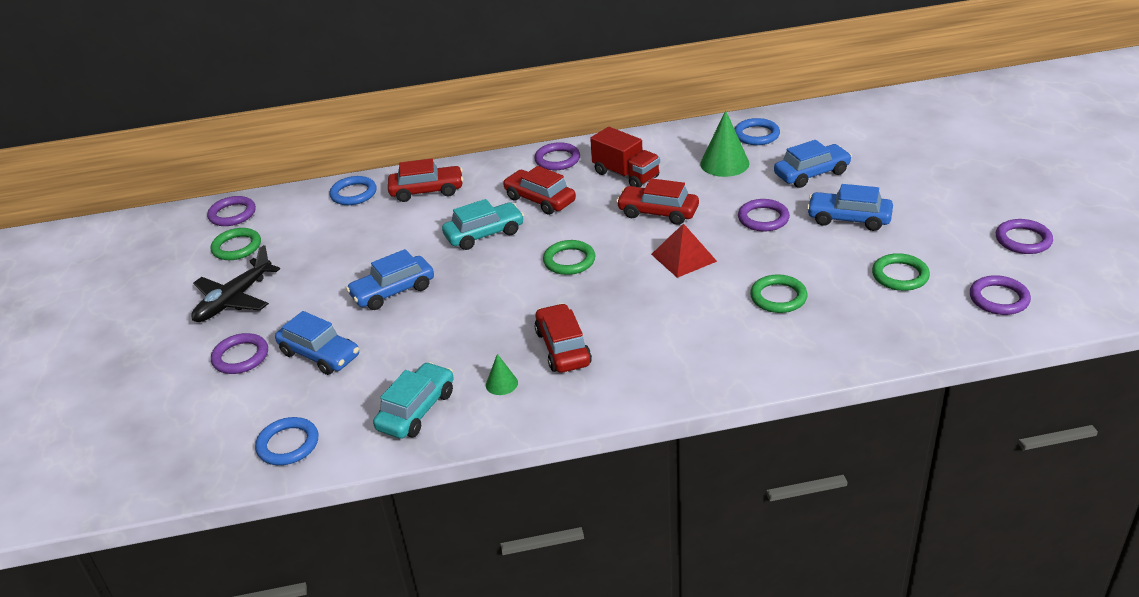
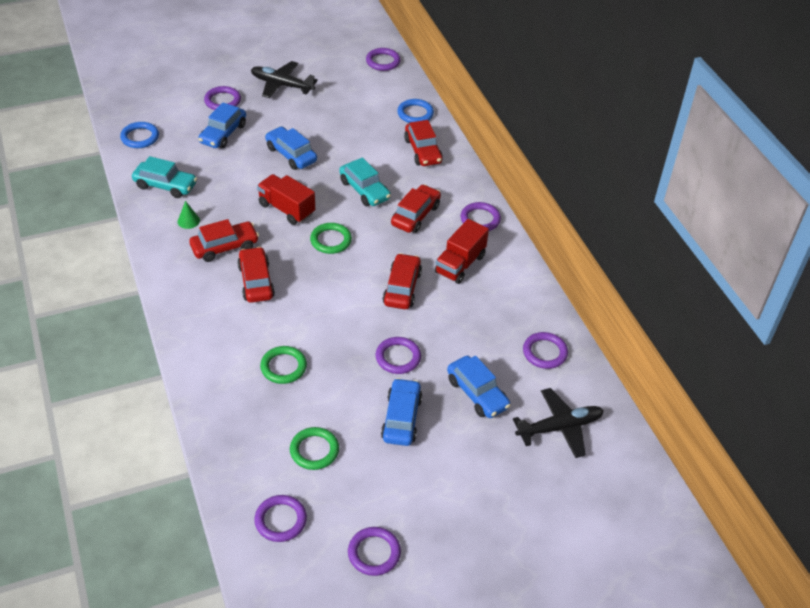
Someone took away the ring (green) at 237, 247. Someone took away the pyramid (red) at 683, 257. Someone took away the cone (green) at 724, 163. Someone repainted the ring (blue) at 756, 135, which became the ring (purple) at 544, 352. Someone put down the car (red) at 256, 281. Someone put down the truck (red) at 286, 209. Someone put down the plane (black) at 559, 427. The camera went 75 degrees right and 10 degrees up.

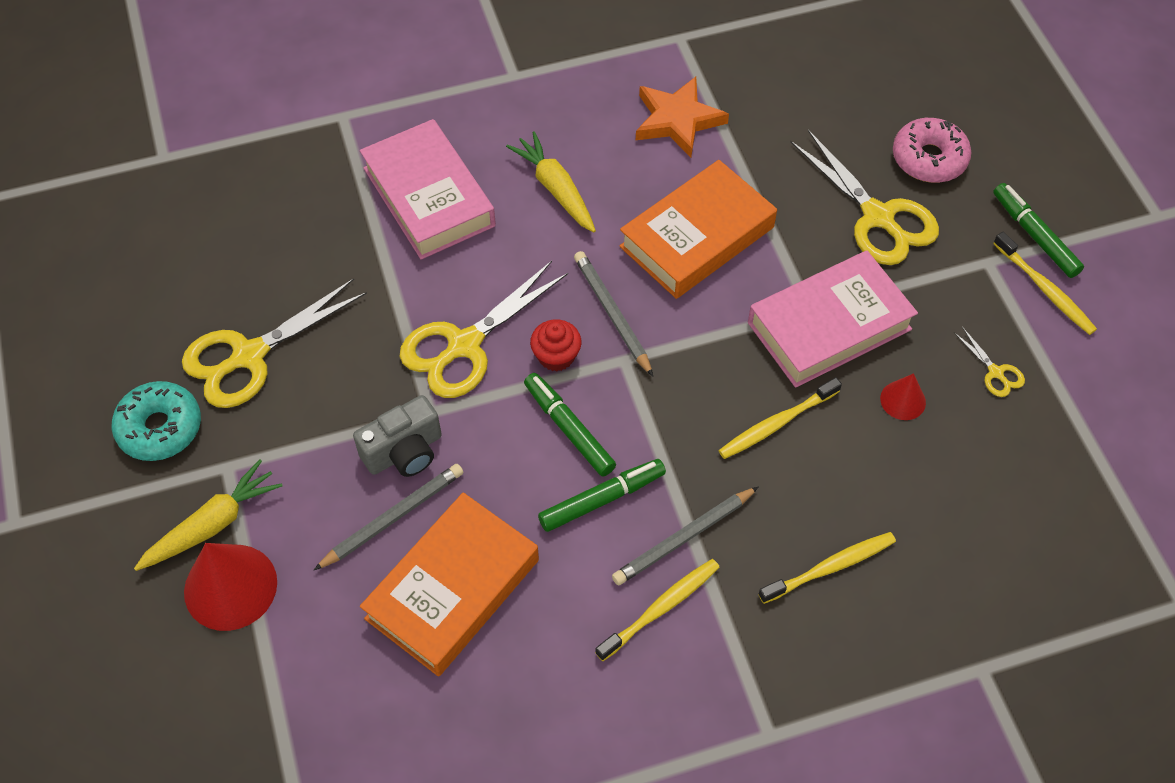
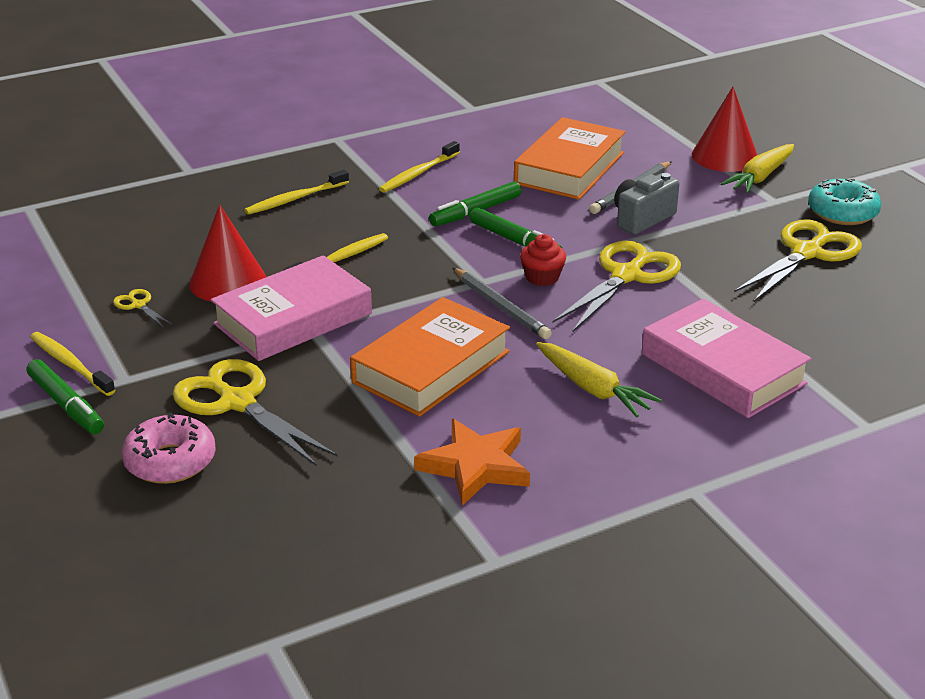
Someone took away the pencil (grey) at 683, 538. Someone scaled the cone (red) at 903, 400 by 1.89. The camera went 170 degrees right and 25 degrees down.

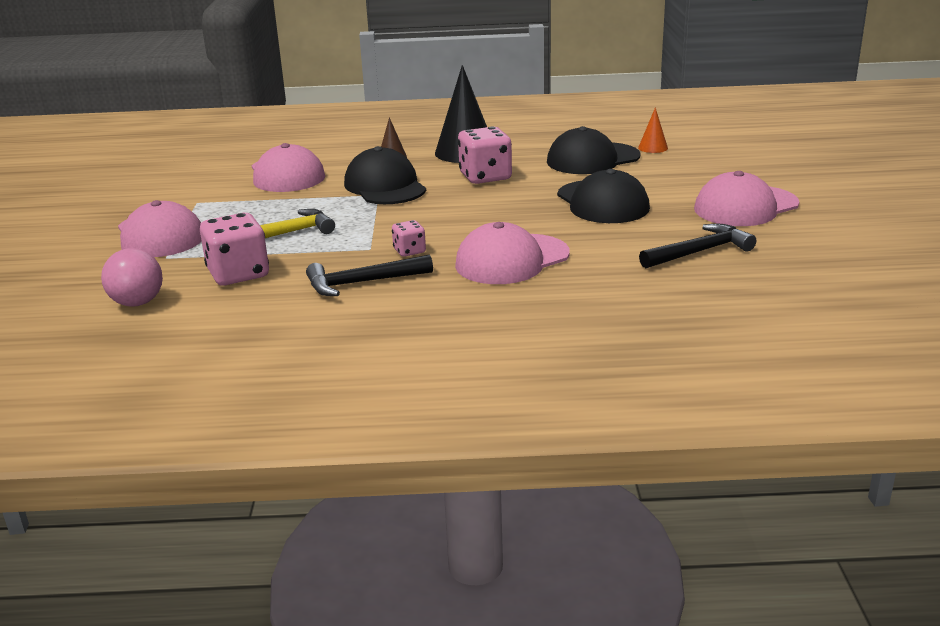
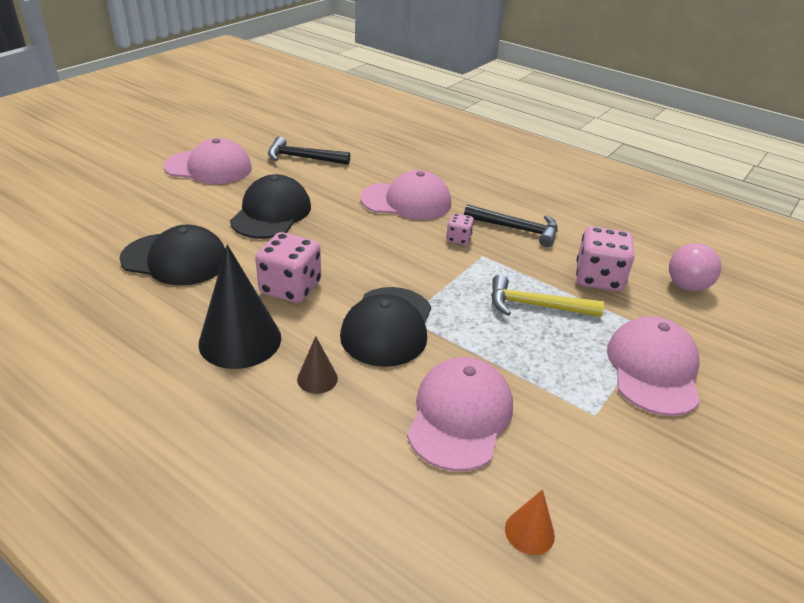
Someone carried the cone (orange) from 653, 148 to 529, 532. The camera went 145 degrees left and 10 degrees up.

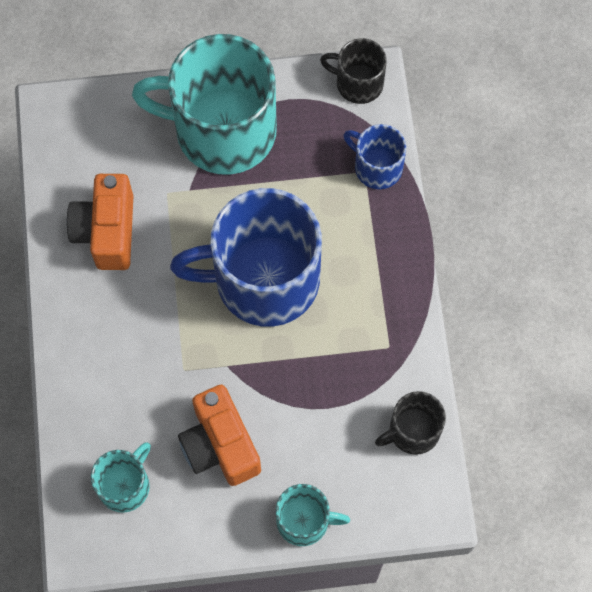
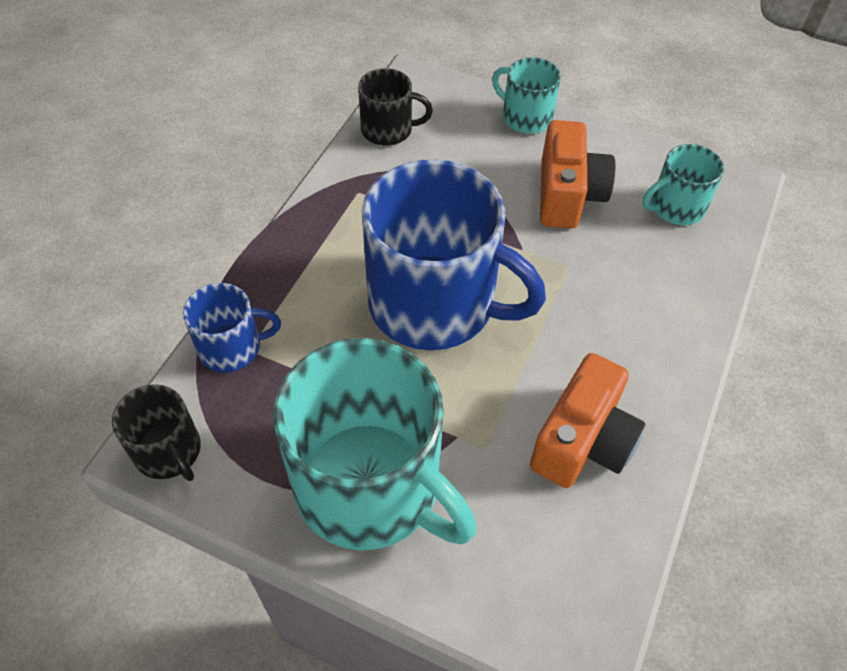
Someone rotated the mug (blue) at 377, 167 by 75 degrees counterclockwise. The camera went 150 degrees left and 15 degrees down.

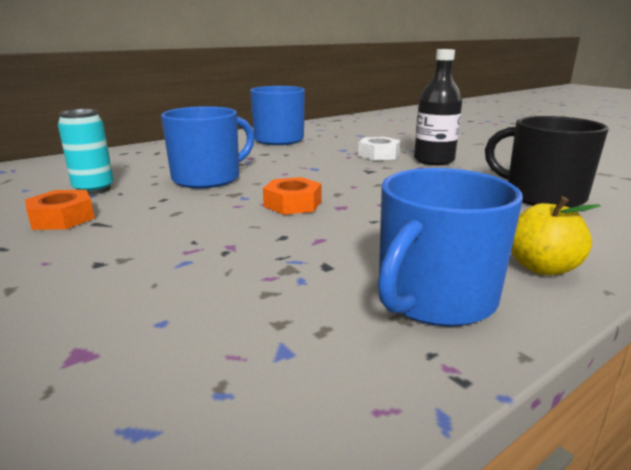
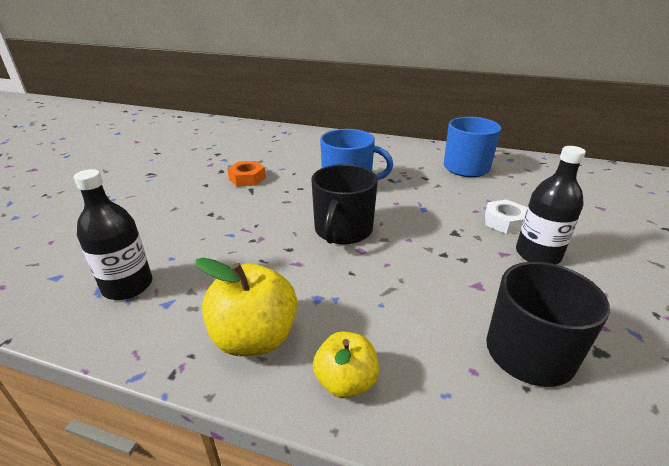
Someone took away the can (turquoise) at 94, 189. Someone swapped the nut (orange) at 293, 204 for the mug (black) at 343, 230. Someone swapped the mug (blue) at 434, 298 for the apple (yellow) at 255, 337. Someone put down the bottle (black) at 127, 286. The camera went 55 degrees right and 10 degrees up.

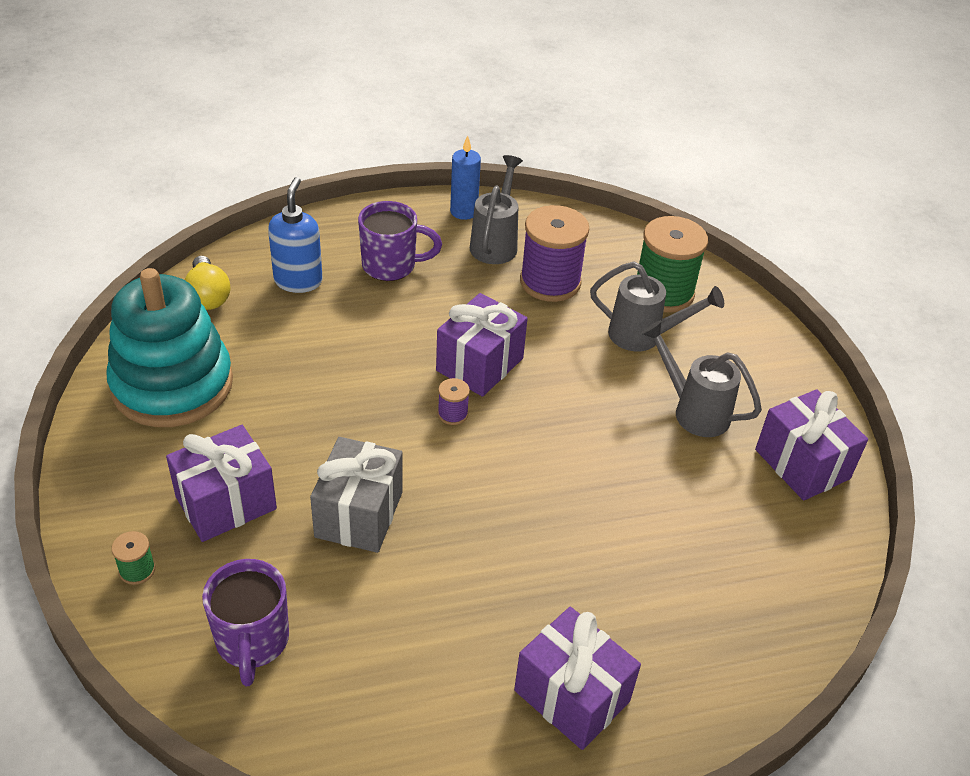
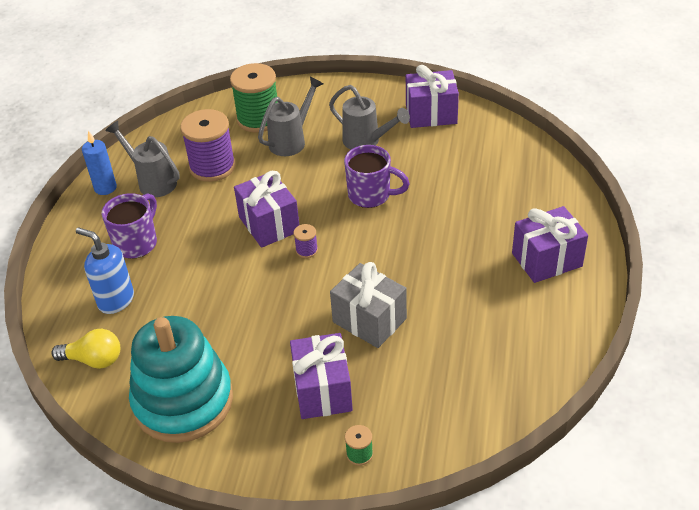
Someone carried the mug (purple) from 252, 642 to 371, 195. Someone rotated the watering can (grey) at 693, 410 by 120 degrees counterclockwise. The camera went 60 degrees left and 0 degrees up.

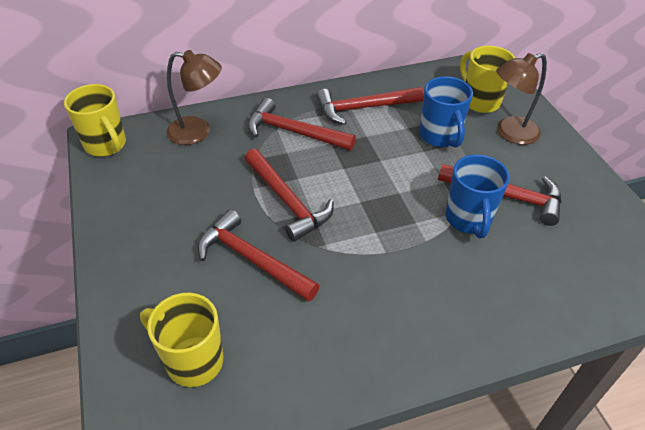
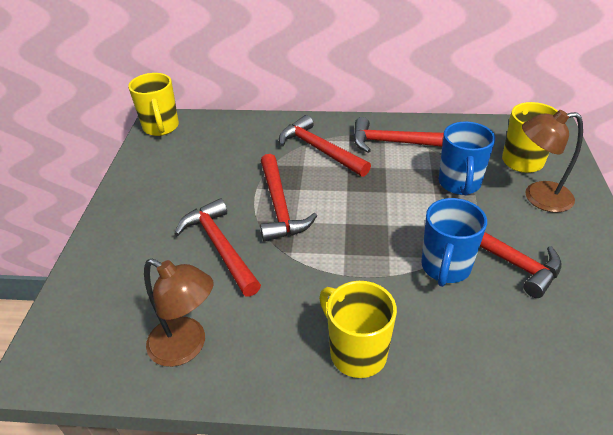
Someone carried the mug (yellow) from 193, 361 to 356, 352. Someone carried the lamp (brown) from 198, 132 to 186, 347. The camera went 25 degrees right and 5 degrees down.

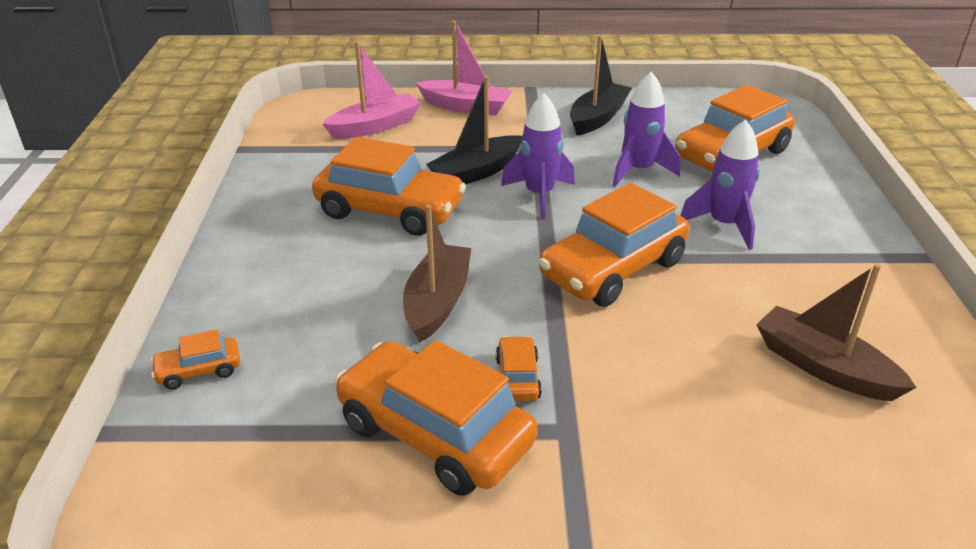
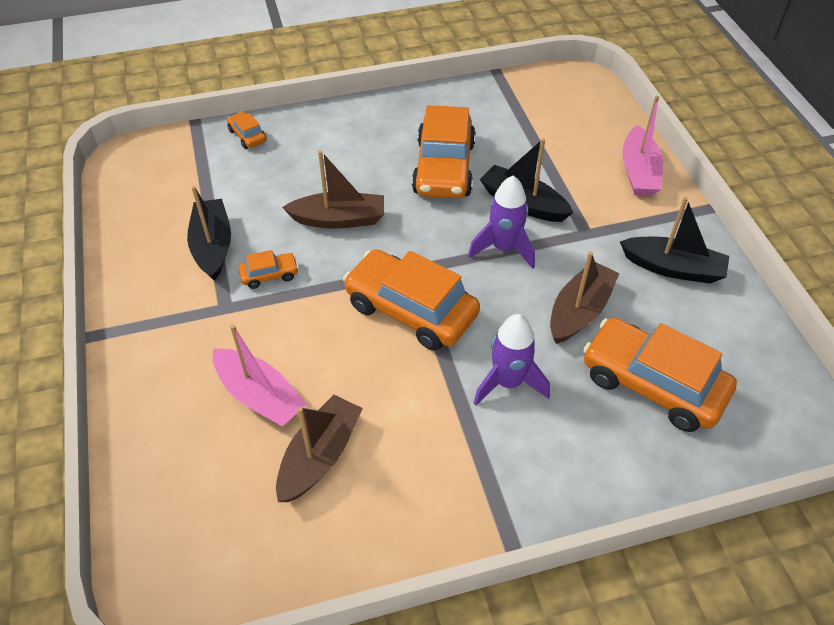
Someone carried the boat (pink) from 375, 126 to 259, 396. Someone swapped the car (orange) at 434, 433 for the boat (black) at 213, 246. Someone swapped the rocket (purple) at 638, 171 for the boat (brown) at 579, 311. The camera went 75 degrees right and 15 degrees up.

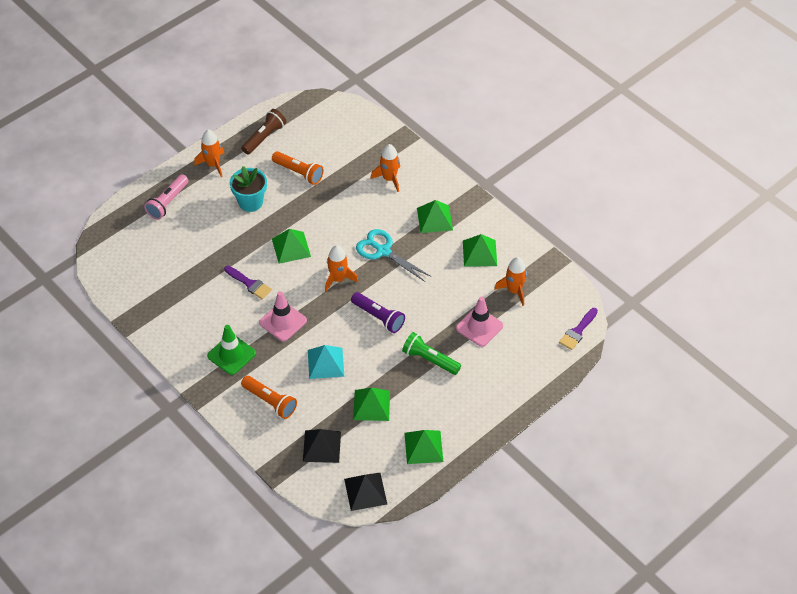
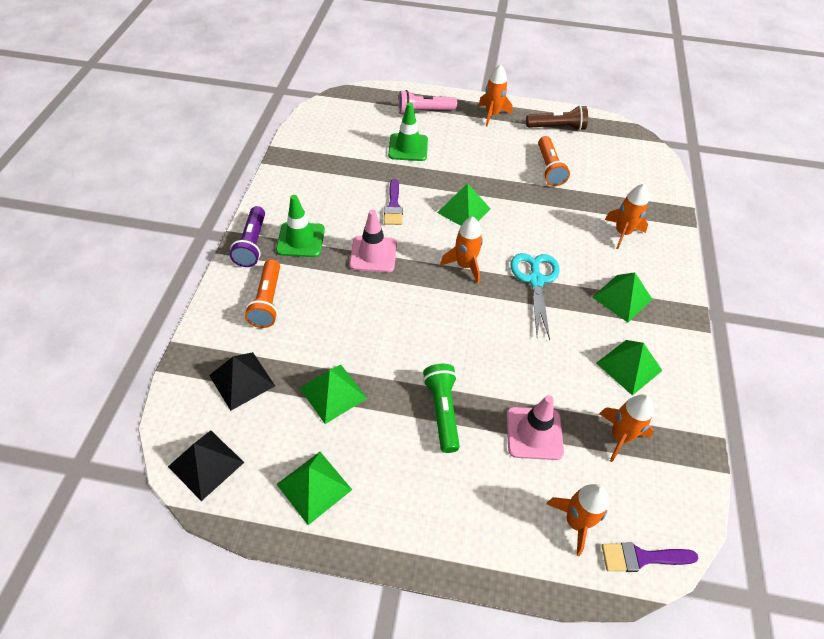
Someone took away the flower pot (turquoise) at 250, 202. Someone took away the pyramid (turquoise) at 325, 363. Someone carried the flashlight (purple) from 378, 317 to 252, 244. Someone put down the traffic cone (green) at 408, 147. Someone put down the rocket (orange) at 576, 522. The camera went 50 degrees right and 0 degrees up.

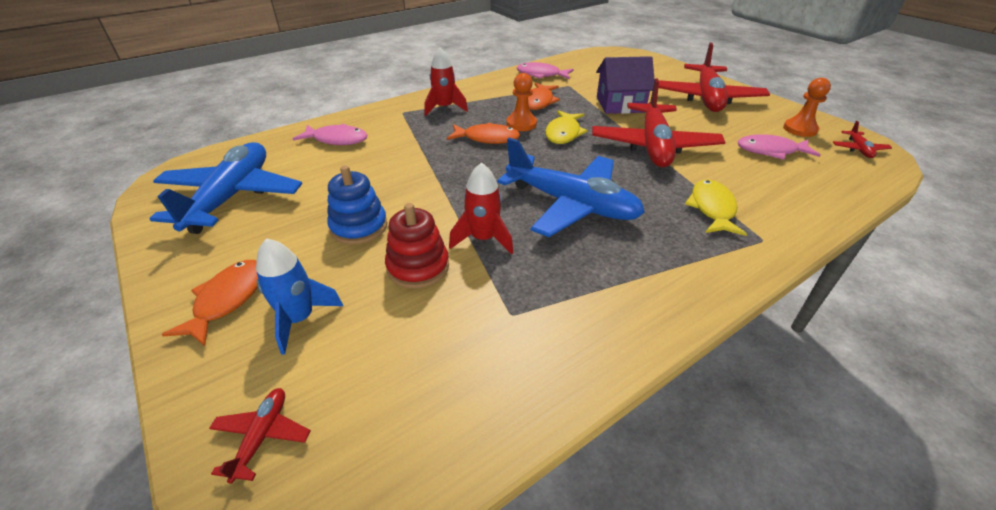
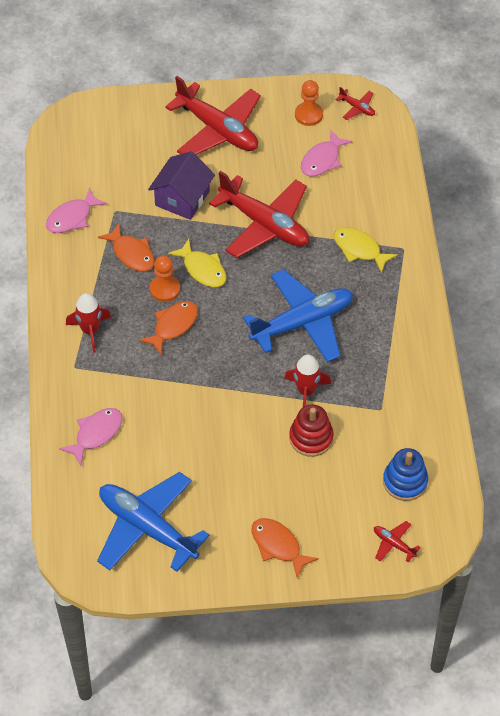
Someone took away the rocket (blue) at 299, 319. Someone carried the stacking toy (blue) from 359, 227 to 405, 481. The camera went 60 degrees left and 15 degrees up.

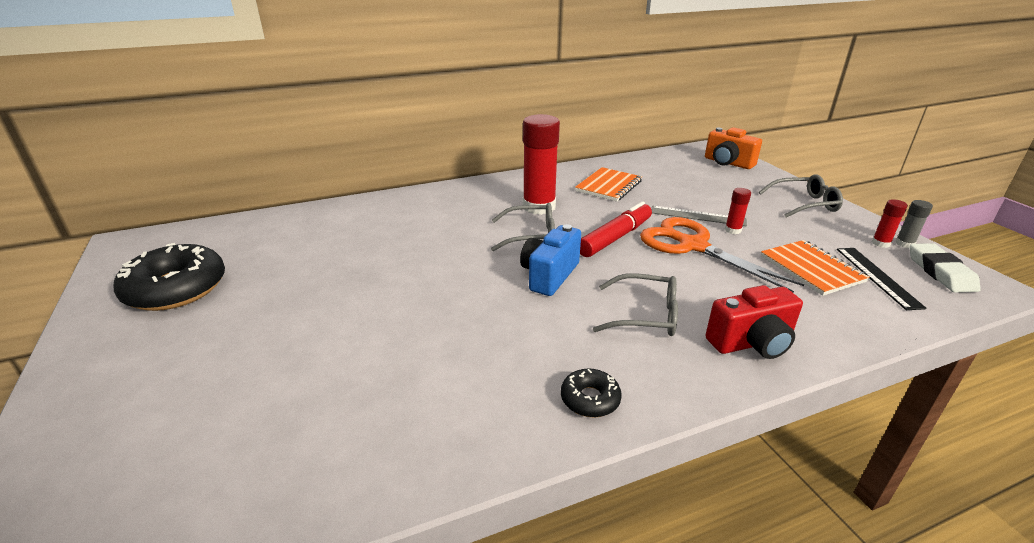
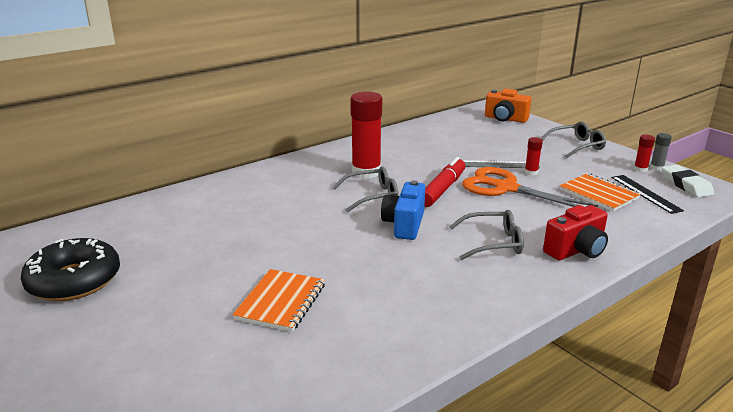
Someone took away the donut (black) at 590, 399. Someone carried the notebook (orange) from 608, 186 to 281, 302. The camera went 15 degrees left and 5 degrees down.

